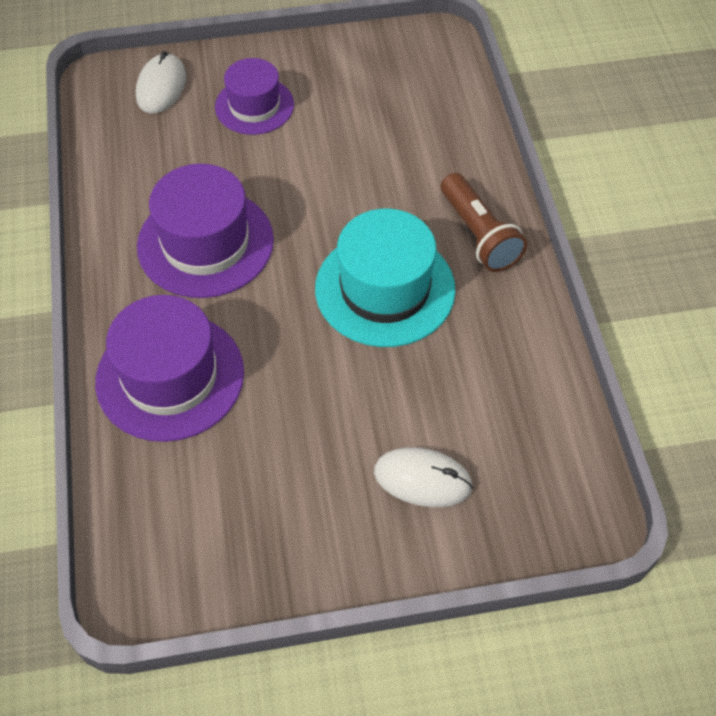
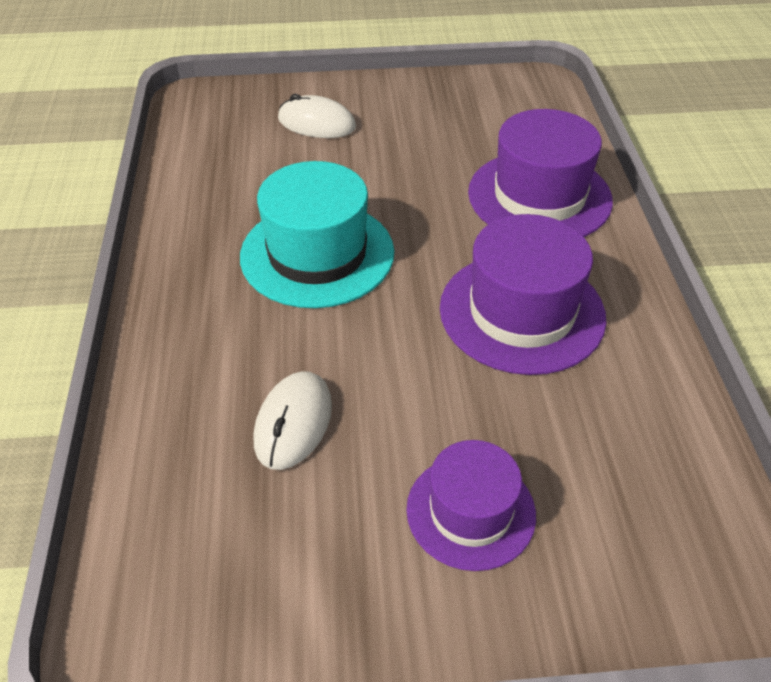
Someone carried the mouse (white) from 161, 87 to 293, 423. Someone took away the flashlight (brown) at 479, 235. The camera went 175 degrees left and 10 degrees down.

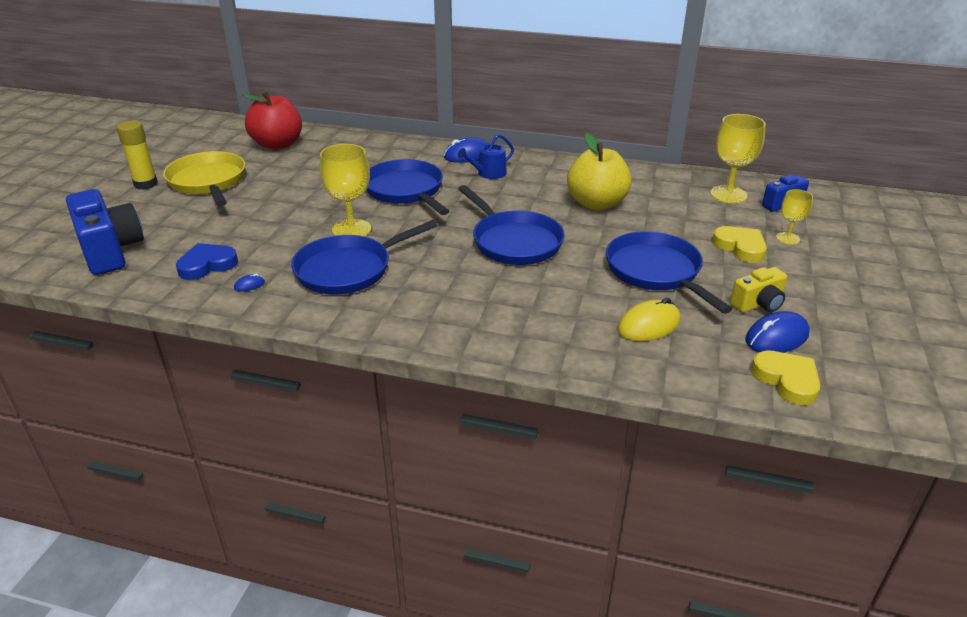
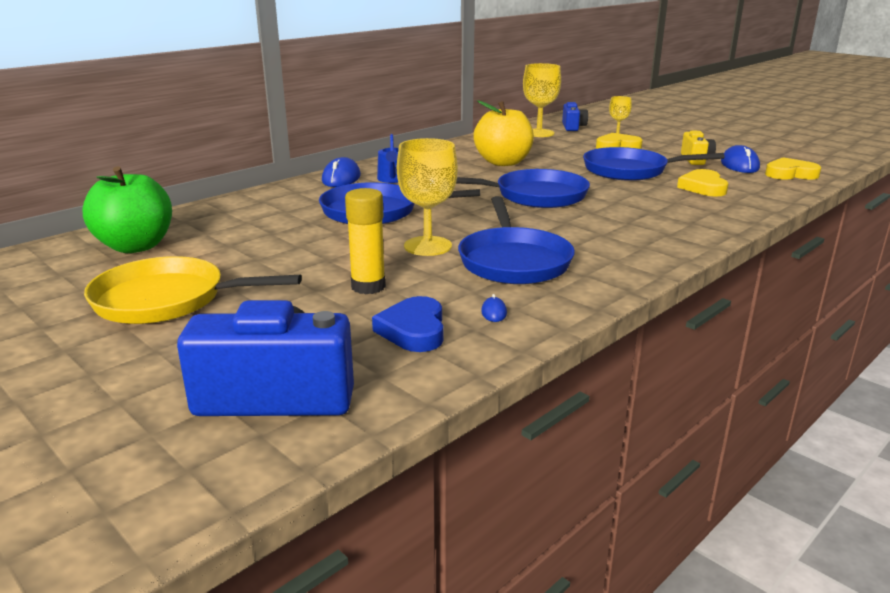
Someone carried the glue stick (yellow) from 146, 184 to 368, 286. Someone repainted the apple (red) at 277, 144, which became the apple (green) at 136, 246. Someone swapped the mouse (yellow) at 649, 325 for the heart (yellow) at 703, 187. The camera went 60 degrees left and 10 degrees down.

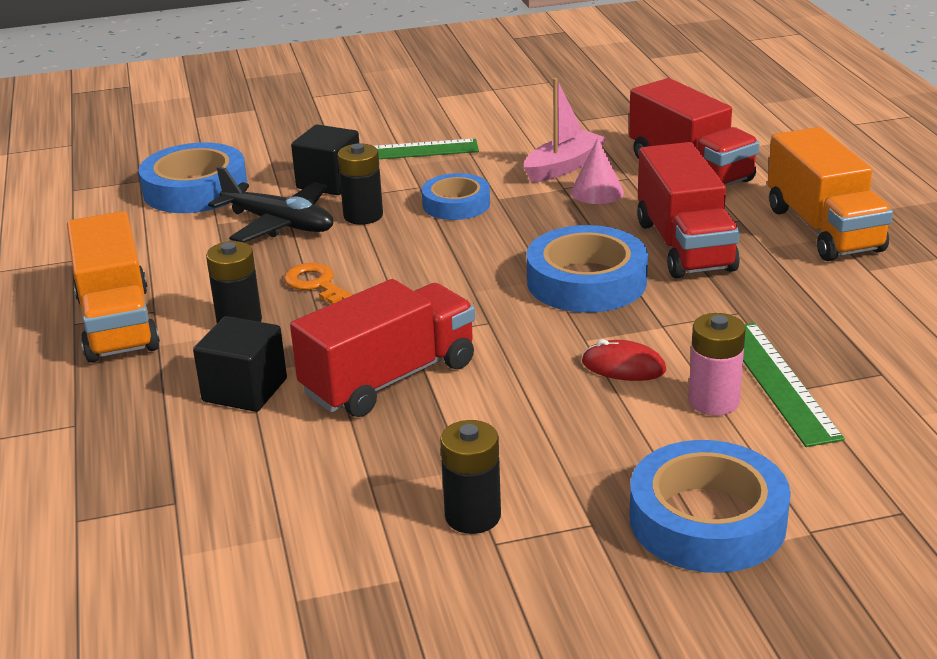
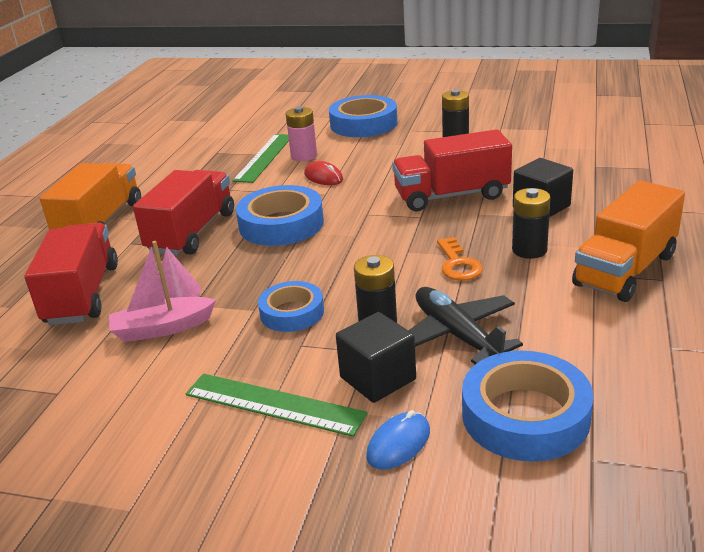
Someone rotated the truck (orange) at 117, 323 by 150 degrees counterclockwise. Someone put down the mouse (blue) at 398, 444. The camera went 150 degrees left and 0 degrees up.

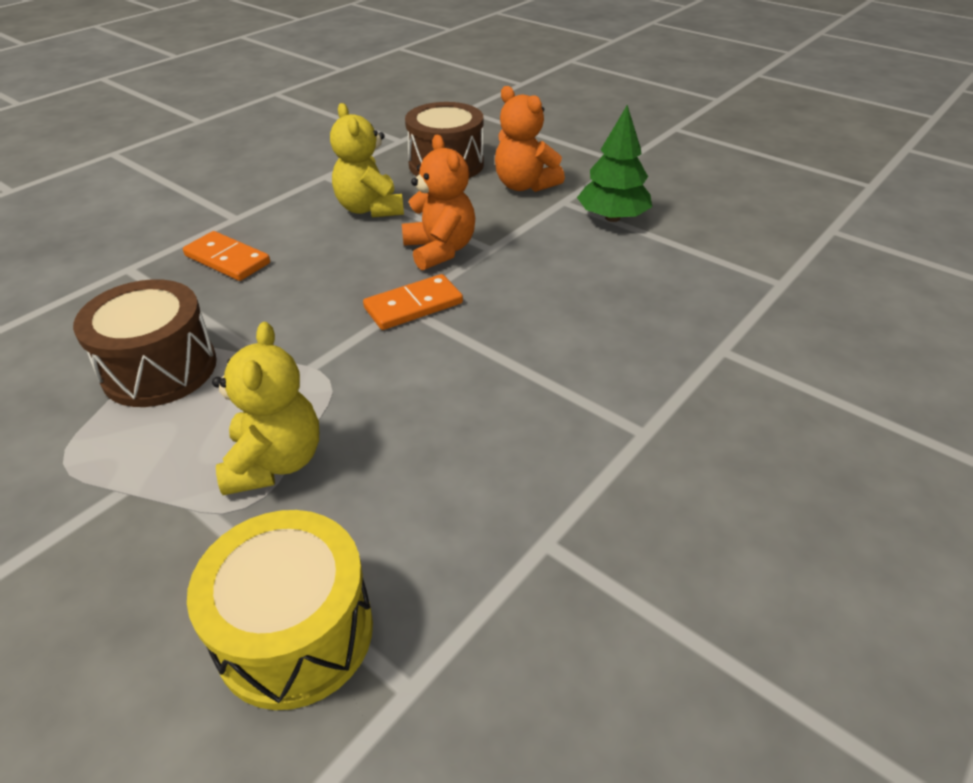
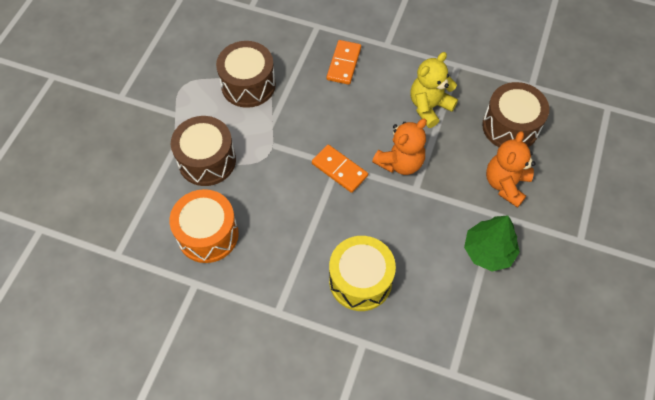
Someone carried the drum (yellow) from 295, 632 to 360, 280. Someone swapped the teddy bear (yellow) at 275, 462 for the drum (brown) at 207, 160. Someone put down the drum (orange) at 208, 234. The camera went 70 degrees right and 20 degrees up.

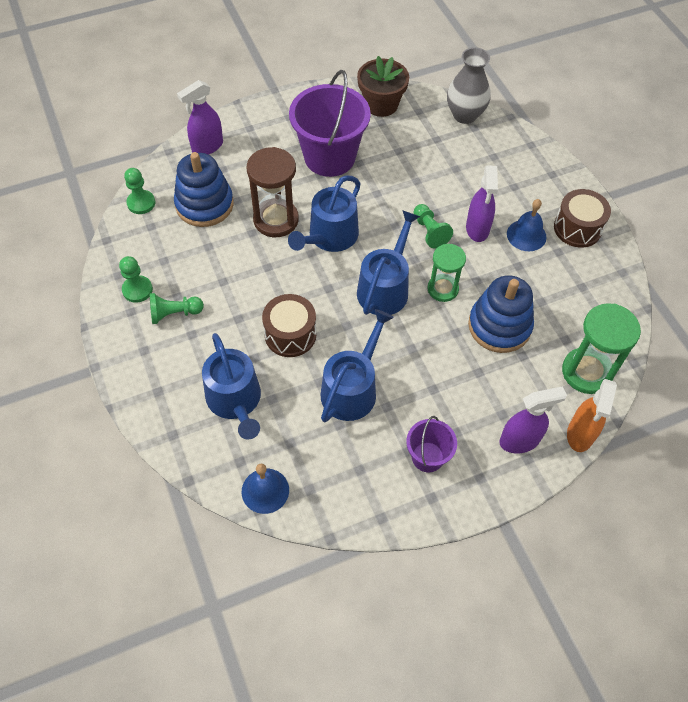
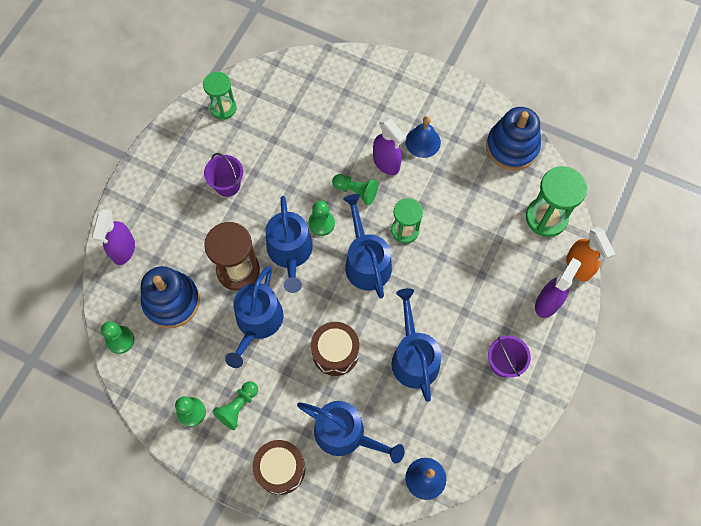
Someone scaled the bucket (purple) at 329, 157 by 0.51. Someone swapped the flower pot (brown) at 381, 104 for the hourglass (green) at 223, 108. Someone took away the vase (grey) at 465, 115. Someone carried the stacking toy (blue) from 499, 326 to 512, 147. Someone carried the drum (brown) from 577, 228 to 280, 469. Someone put down the watering can (blue) at 257, 322. Someone put down the pawn (green) at 321, 223. The camera went 40 degrees left and 10 degrees up.

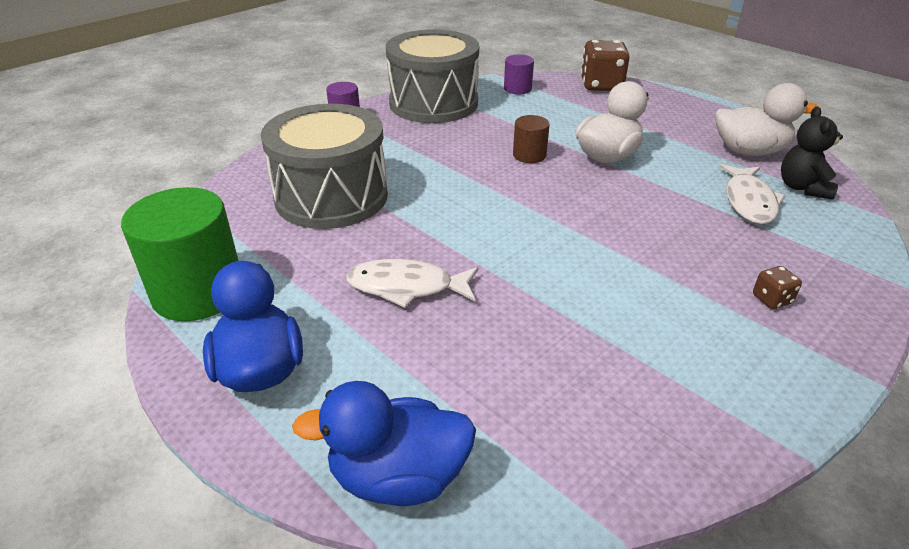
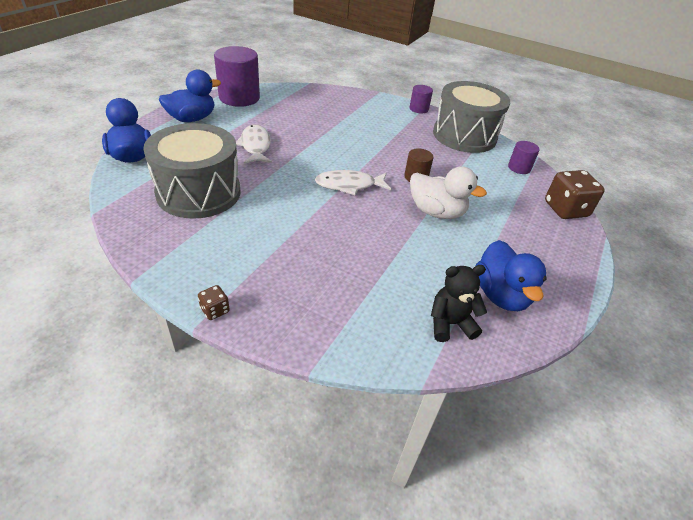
Someone repainted the cylinder (green) at 198, 292, which became the cylinder (purple) at 239, 98. Someone carried the drum (grey) from 331, 196 to 198, 192. Someone repainted the duck (white) at 749, 151, which became the duck (blue) at 500, 295. Someone carried the fish (white) from 749, 202 to 349, 185. Someone carried the dice (brown) from 771, 299 to 215, 310. The camera went 70 degrees right and 5 degrees up.

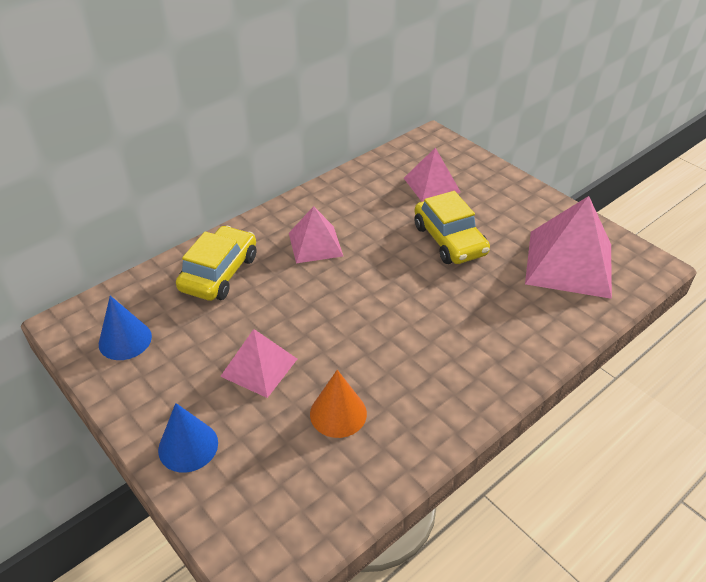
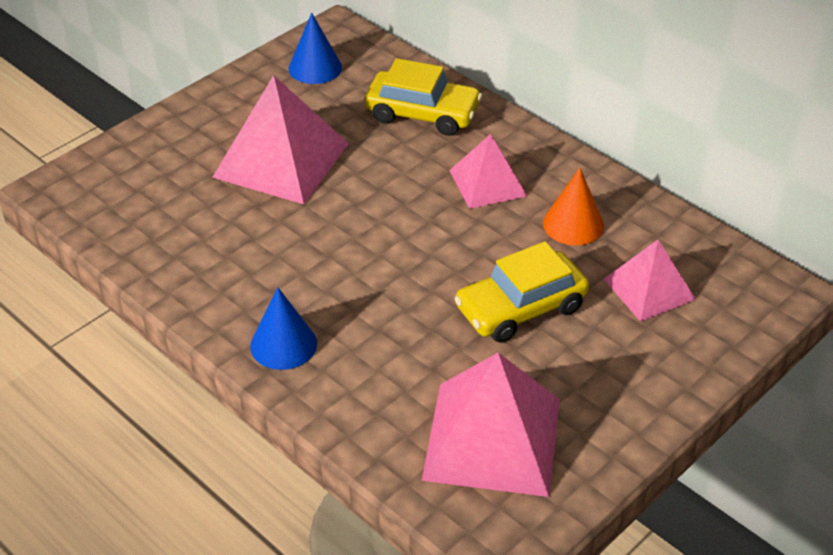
Someone carried the cone (blue) from 188, 446 to 283, 344. Someone scaled the pyramid (pink) at 259, 367 by 1.69. Someone carried the cone (orange) from 338, 413 to 573, 224. The camera went 85 degrees right and 0 degrees up.

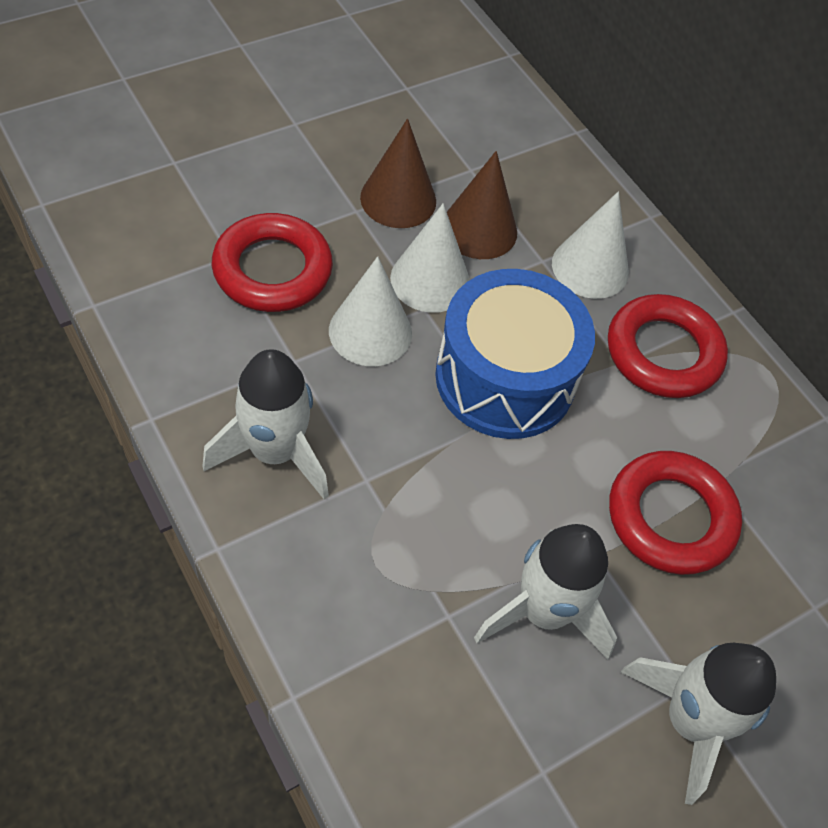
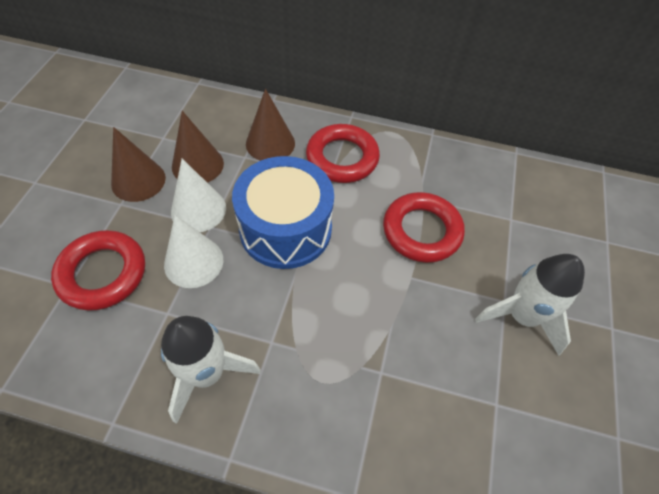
Someone took away the rocket (white) at 544, 612. Someone repainted the cone (white) at 590, 267, which became the cone (brown) at 270, 143. The camera went 40 degrees left and 0 degrees up.

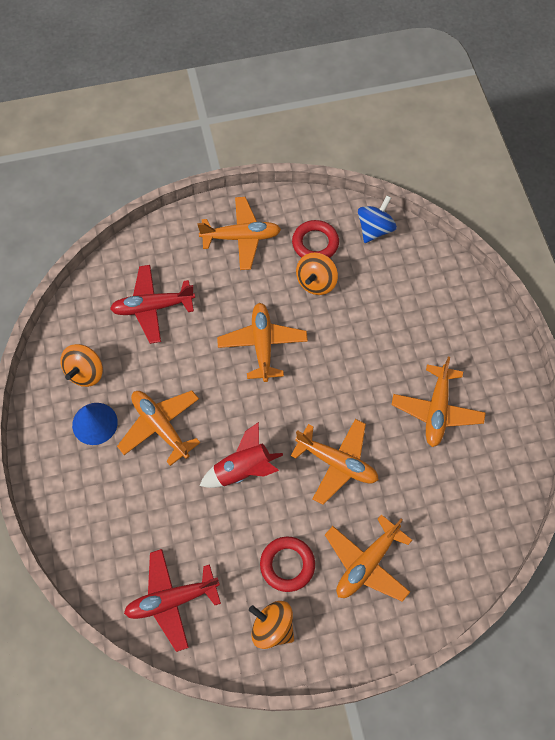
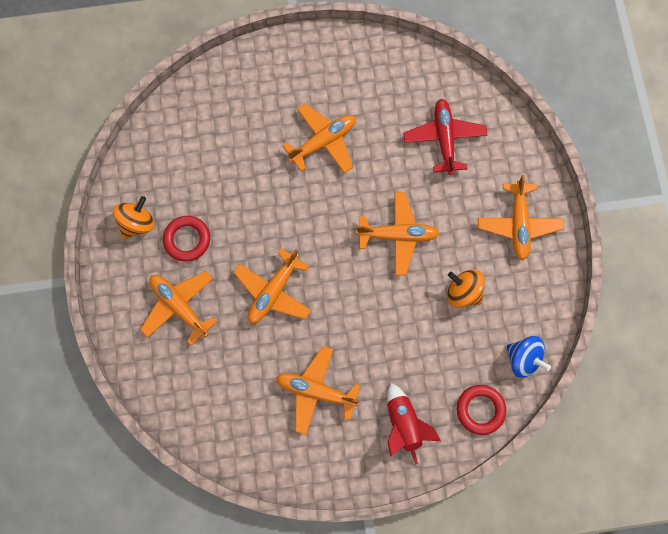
Someone took away the spinning top (orange) at 85, 372. Someone took away the cone (blue) at 95, 423. Someone took away the plane (red) at 172, 600. Someone carried the rocket (red) from 243, 470 to 403, 424. Someone carried the ring (red) from 315, 243 to 480, 410. The camera went 95 degrees right and 10 degrees up.

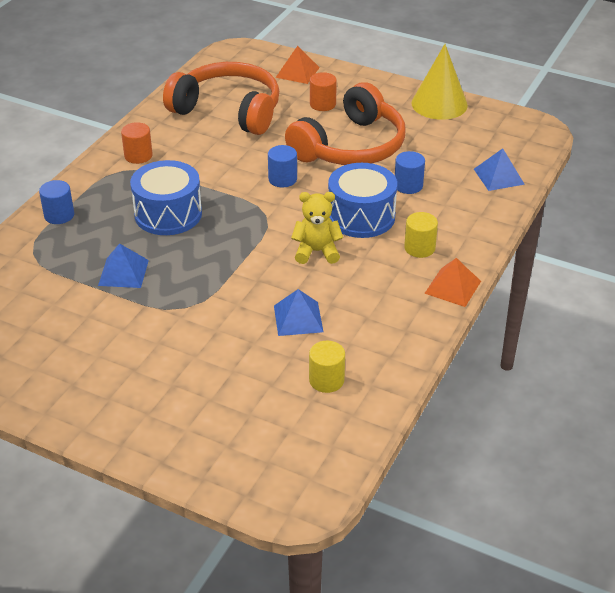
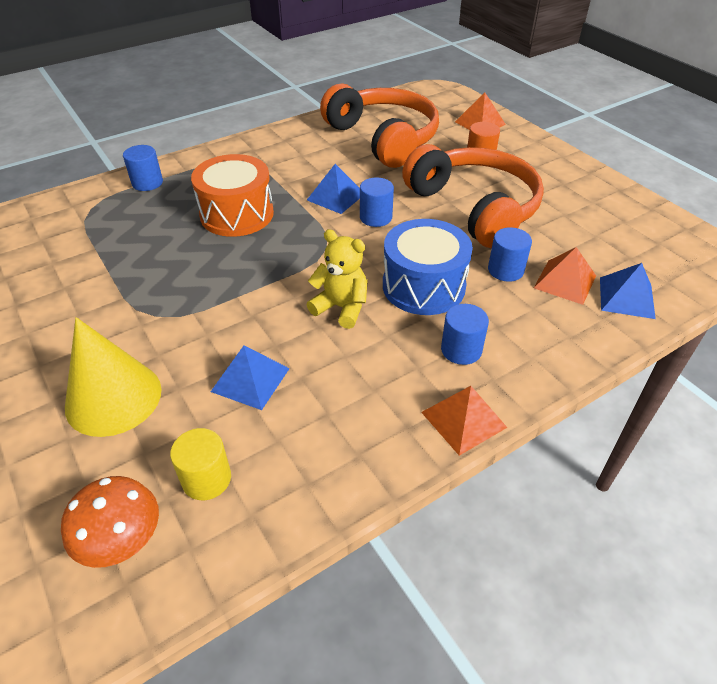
Someone carried the pyramid (blue) from 123, 272 to 336, 197. Someone took away the cylinder (orange) at 138, 156. Someone repainted the drum (blue) at 168, 214, which became the drum (orange) at 237, 214. Someone rotated the headphones (orange) at 350, 146 by 105 degrees counterclockwise. Someone repainted the cylinder (yellow) at 419, 248, which became the cylinder (blue) at 461, 350. Someone carried the cone (yellow) from 439, 104 to 113, 398. Someone put down the mushroom (orange) at 124, 542. Someone put down the pyramid (orange) at 565, 281. The camera went 30 degrees right and 5 degrees up.

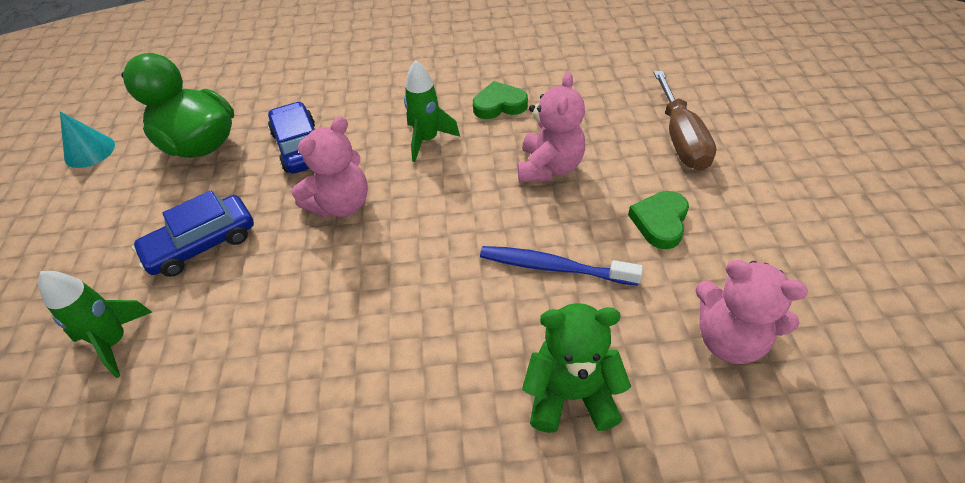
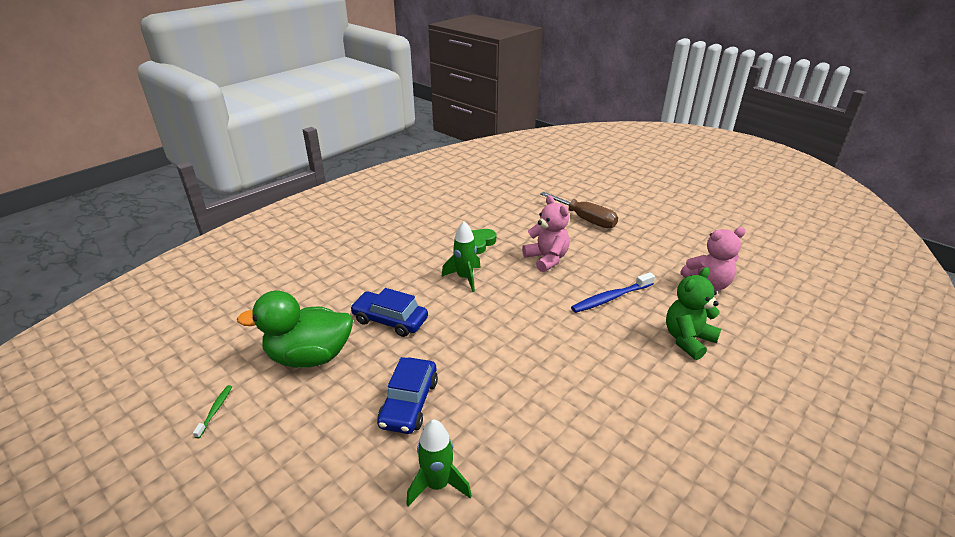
Someone swapped the cone (turquoise) at 89, 151 for the toothbrush (green) at 215, 410. Someone took away the teddy bear (pink) at 341, 205. Someone took away the heart (green) at 660, 222. The camera went 45 degrees left and 15 degrees down.

